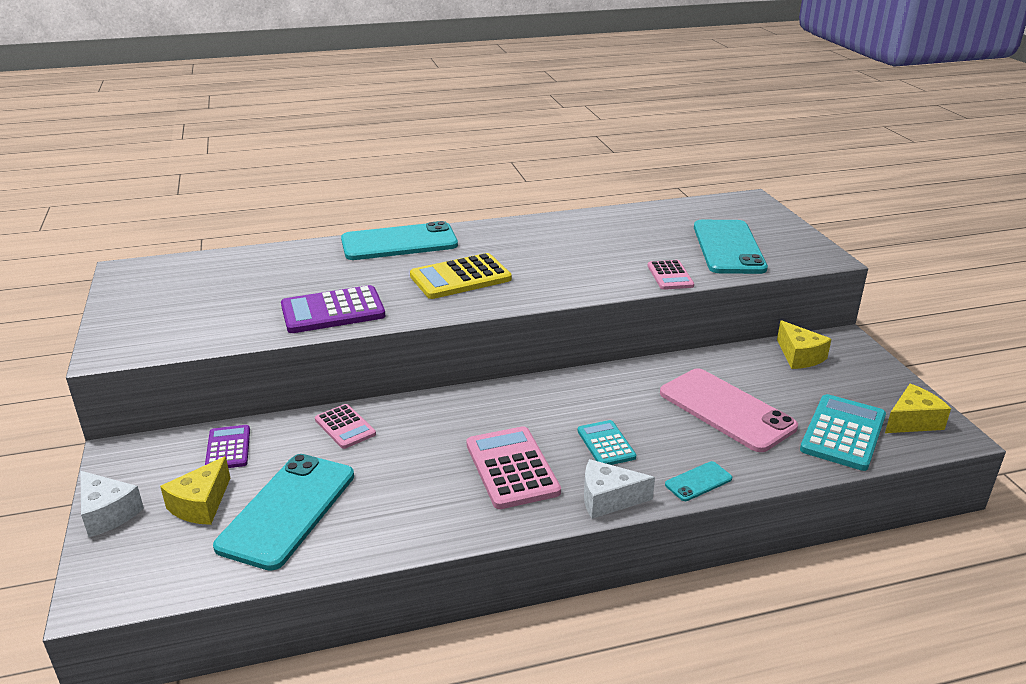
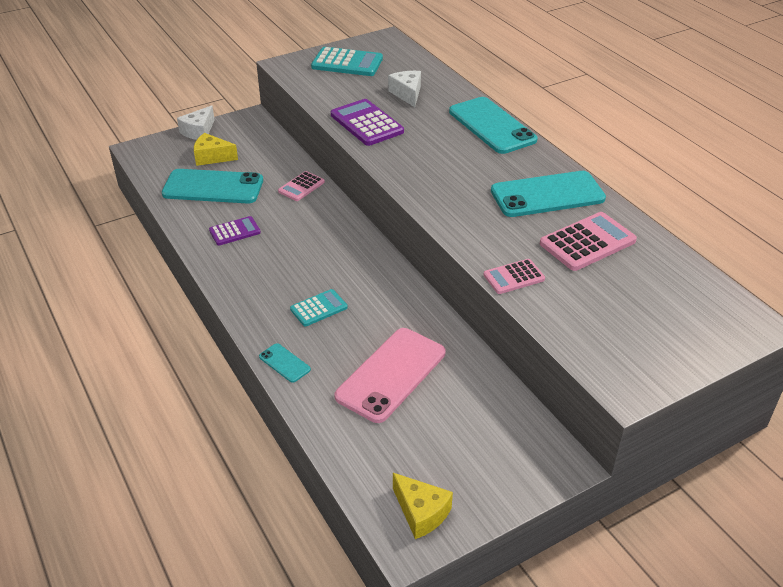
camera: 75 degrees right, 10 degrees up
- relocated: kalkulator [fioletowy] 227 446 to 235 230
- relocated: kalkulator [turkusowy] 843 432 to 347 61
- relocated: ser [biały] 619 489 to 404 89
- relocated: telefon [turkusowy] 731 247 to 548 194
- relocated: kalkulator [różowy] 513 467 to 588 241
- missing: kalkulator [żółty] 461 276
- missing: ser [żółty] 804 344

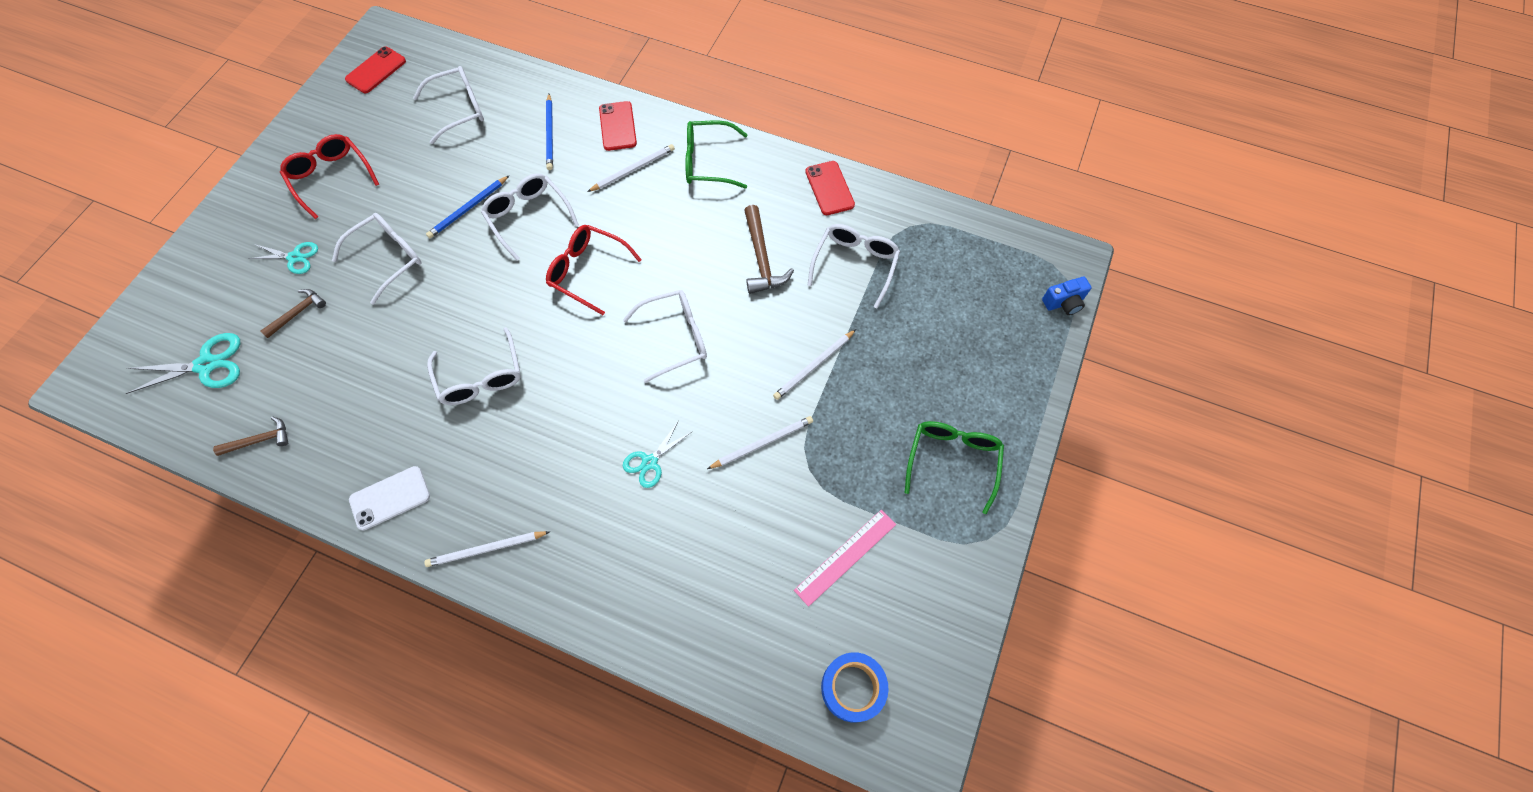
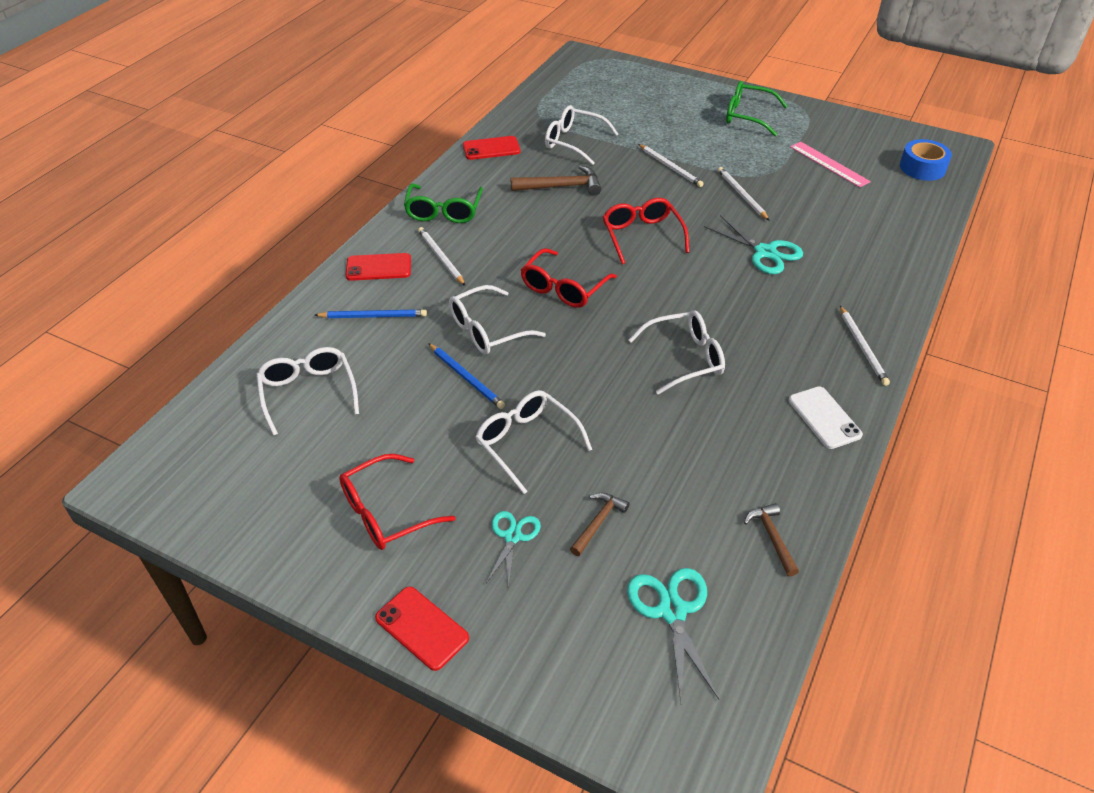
camera: 85 degrees left, 20 degrees down
- relocated: telefon [czerwony] 375 70 to 422 628
- spun: młotek [brązowy] 293 313 = 600 524 75 degrees clockwise
- colour: okulary [biały] 665 336 to okulary [czerwony] 646 231
- size: nożyczki [turkusowy] 657 455 = 753 244 x1.54
- missing: aparat fotograficzny [niebieski] 1066 295

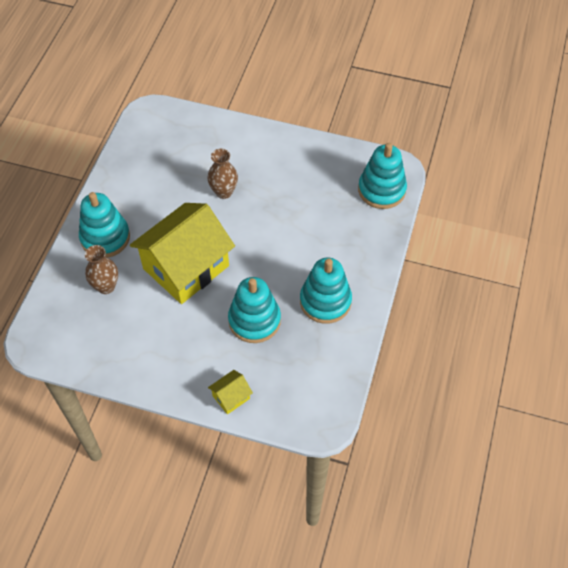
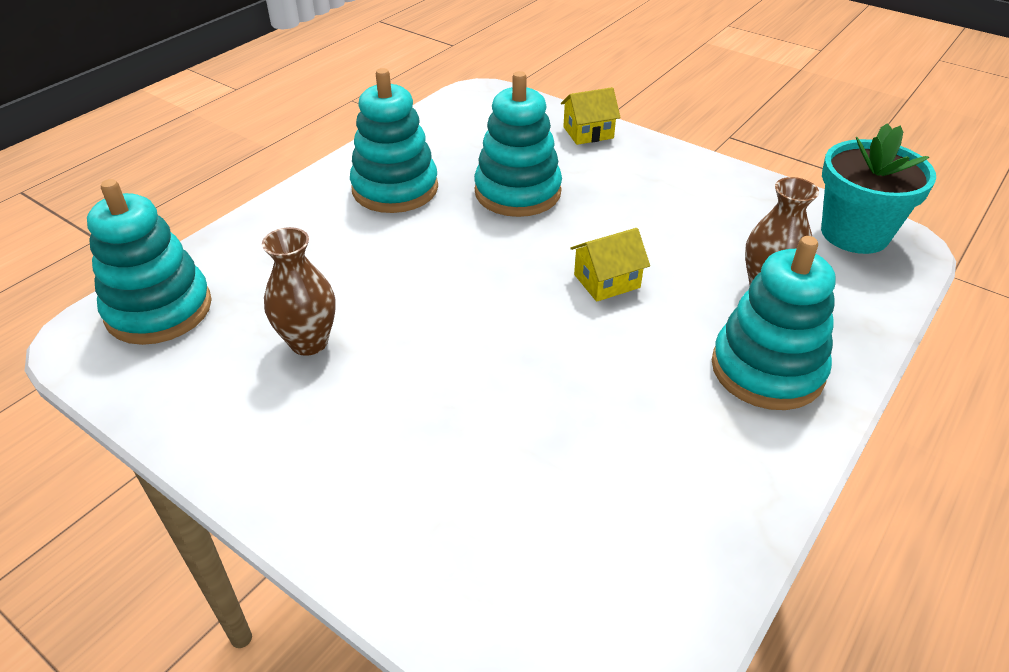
camera: 160 degrees left, 15 degrees down
- relocated: wazon [brązowy] 222 174 to 299 291
- size: domek [żółty] 182 253 = 610 265 x0.40
- appeared: doniczka [turkusowy] 878 188

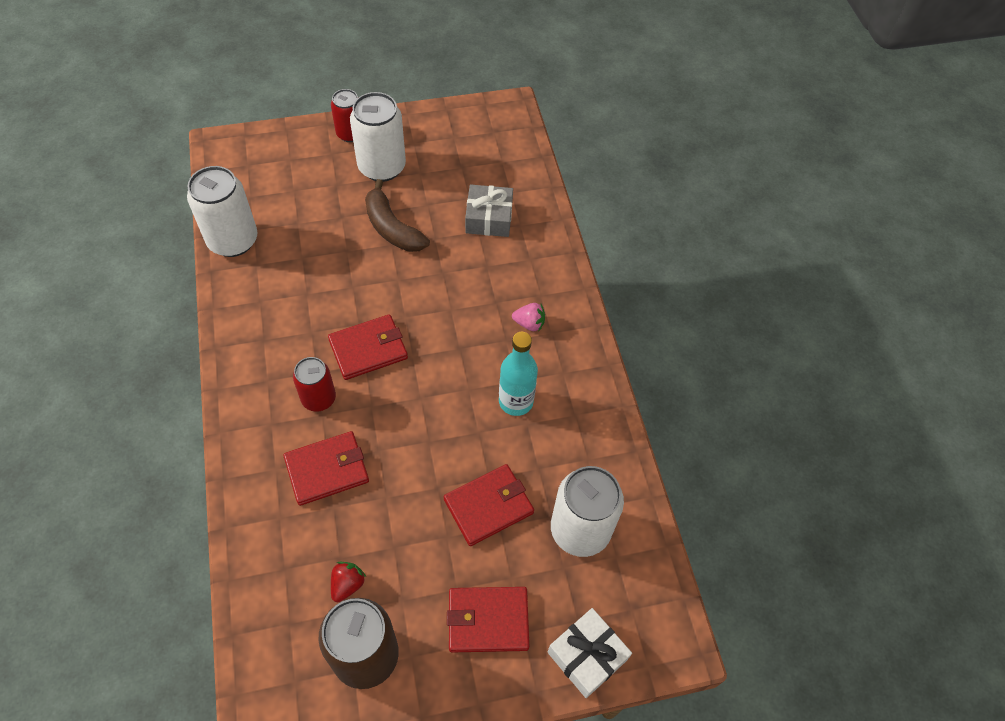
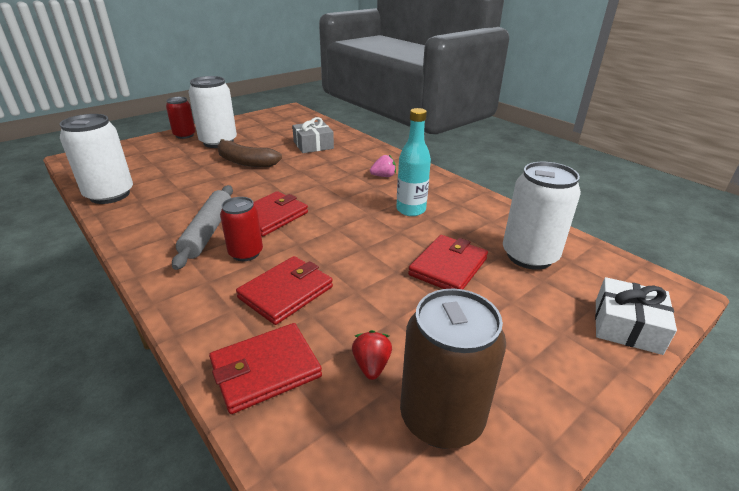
camera: 25 degrees left, 25 degrees down
- appeared: wałek do ciasta [szary] 202 227
- relocated: portfel [czerwony] 488 620 to 265 368

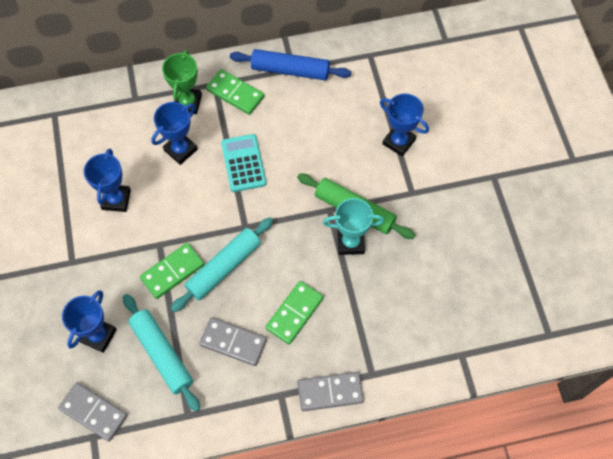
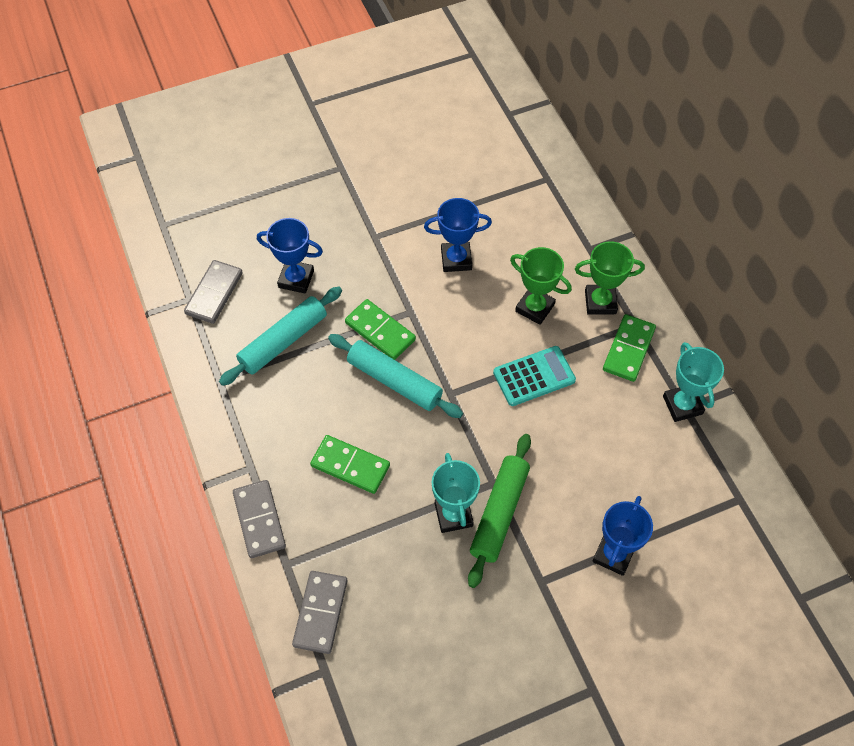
camera: 80 degrees right, 5 degrees down
- relocated: kostka domina [szary] 233 341 to 319 612
- colour: puchar [niebieski] 174 133 to puchar [zielony] 541 286
- exchanged: wałek do ciasta [niebieski] 290 64 to puchar [turkusowy] 693 382

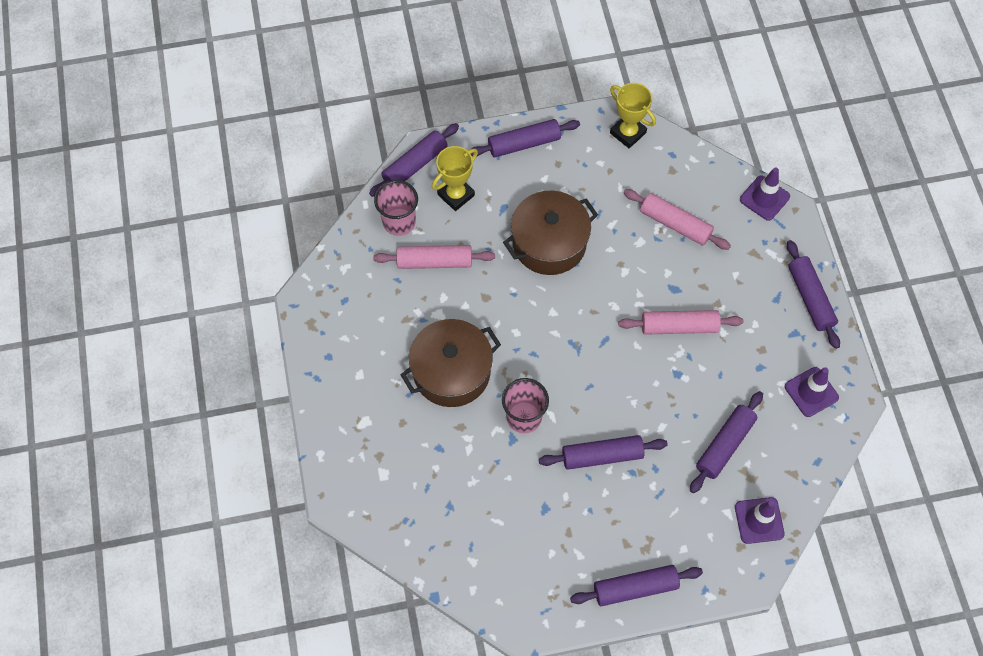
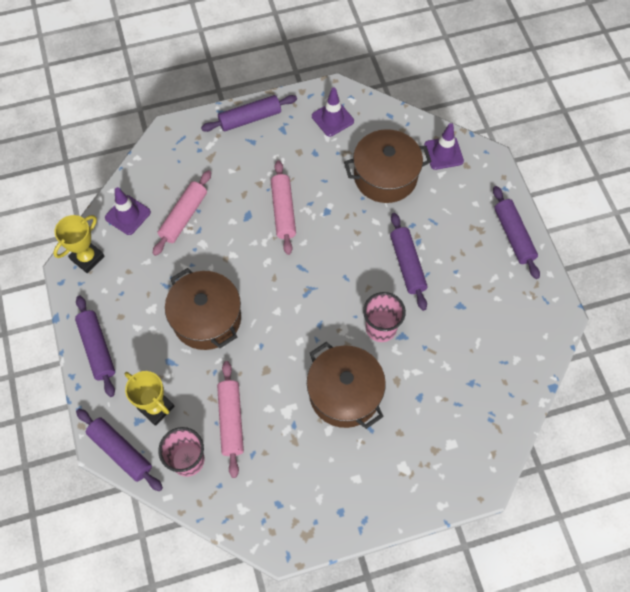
camera: 95 degrees left, 0 degrees up
- relocated: pachołek [fioletowy] 765 194 to 128 211
- exchanged: wałek do ciasta [fioletowy] 726 442 to garnek [brązowy] 388 166

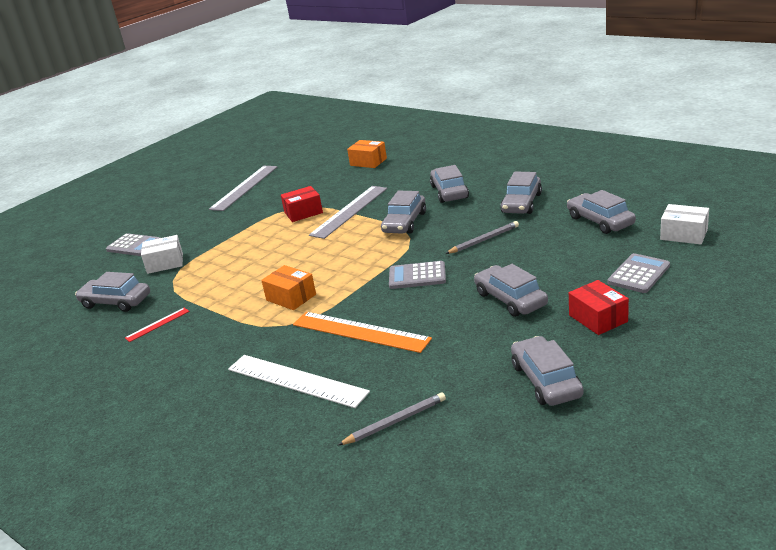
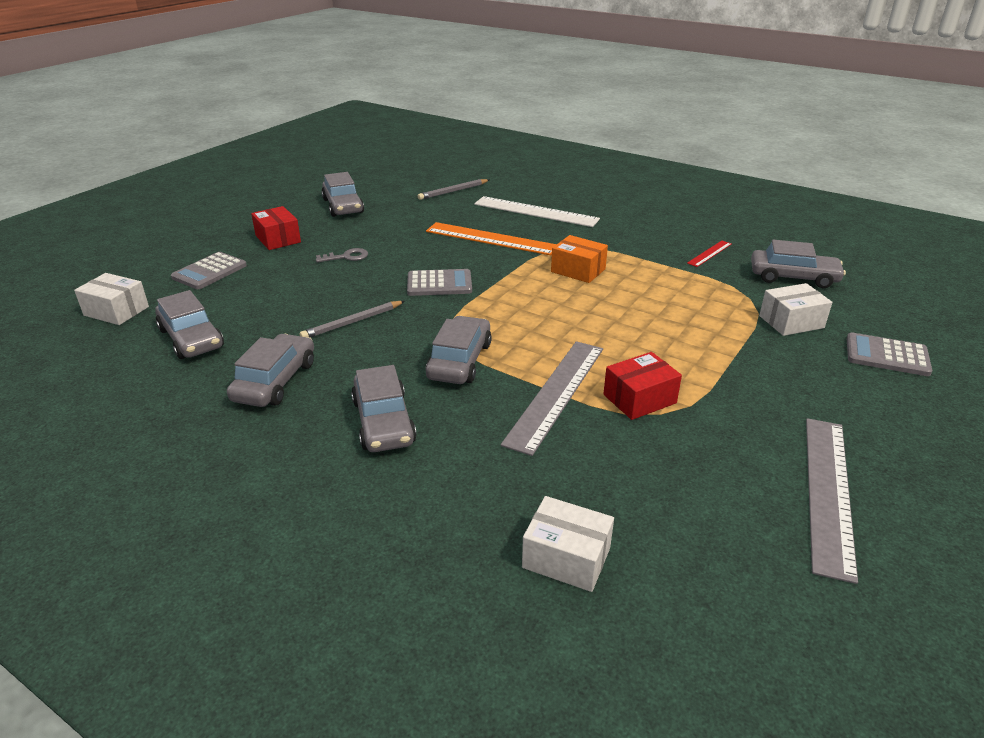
camera: 170 degrees right, 5 degrees up
- exchanged: samochód [szary] 511 290 to klucz [szary] 342 255
- colour: pudełko [pomarańczowy] 367 154 to pudełko [biały] 568 544

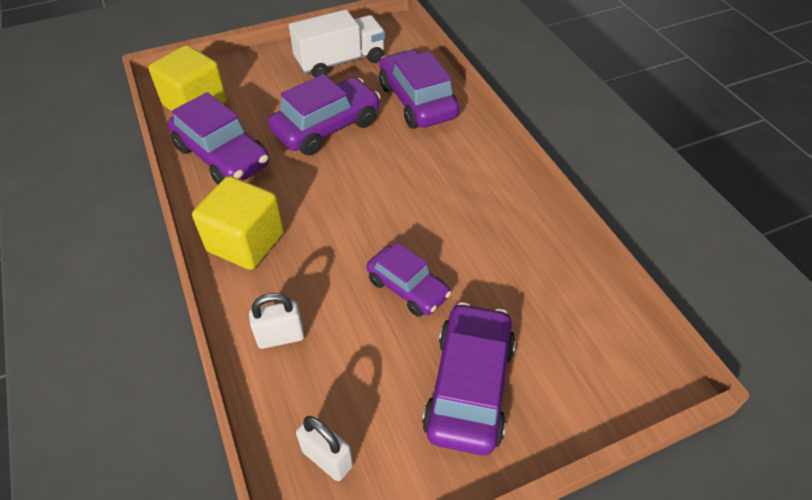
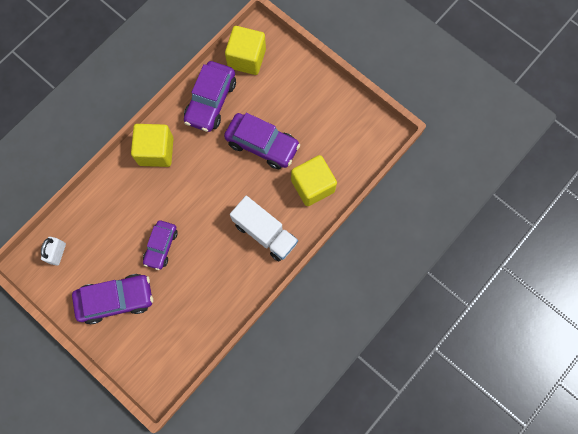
camera: 65 degrees right, 25 degrees up
- relocated: ciężarówka [biały] 337 43 to 264 228
- exchanged: samochód [fioletowy] 419 89 to sześcian [żółty] 314 180
- missing: kłódka [biały] 276 321

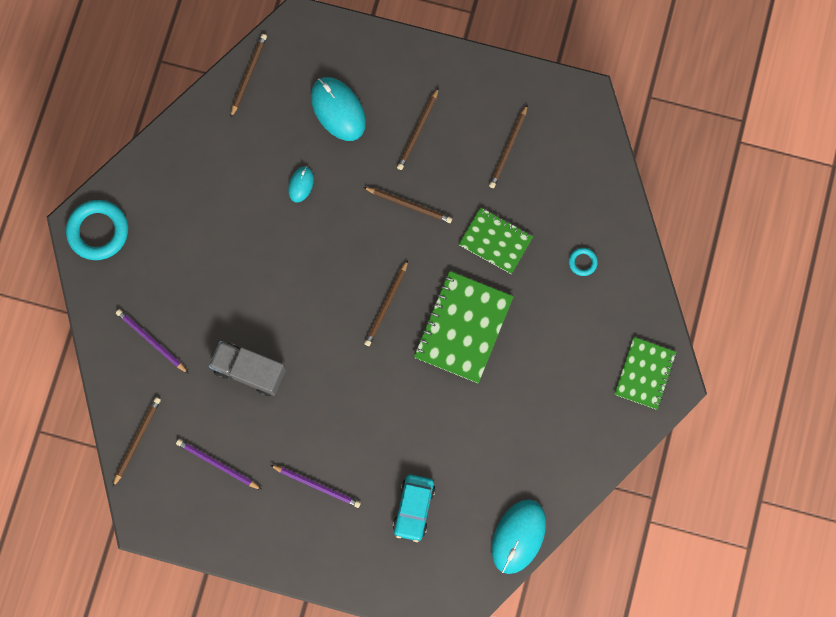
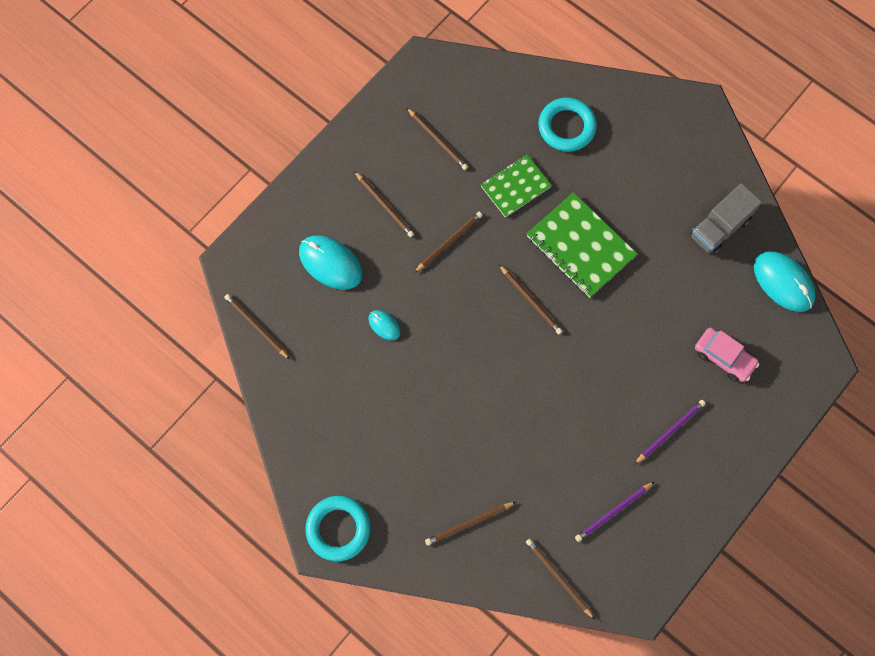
camera: 65 degrees left, 5 degrees down
- spun: myszka [turkusowy] 338 109 = 330 262 45 degrees clockwise
- colour: ołówek [fioletowy] 152 341 to ołówek [brązowy] 470 524
- size: pierścień [turkusowy] 583 262 = 567 124 x2.14
- relocated: ciężarówka [szary] 247 368 to 726 219
- colour: samochód [turkusowy] 414 508 to samochód [różowy] 727 355
- missing: zeszyt [zielony] 645 373

